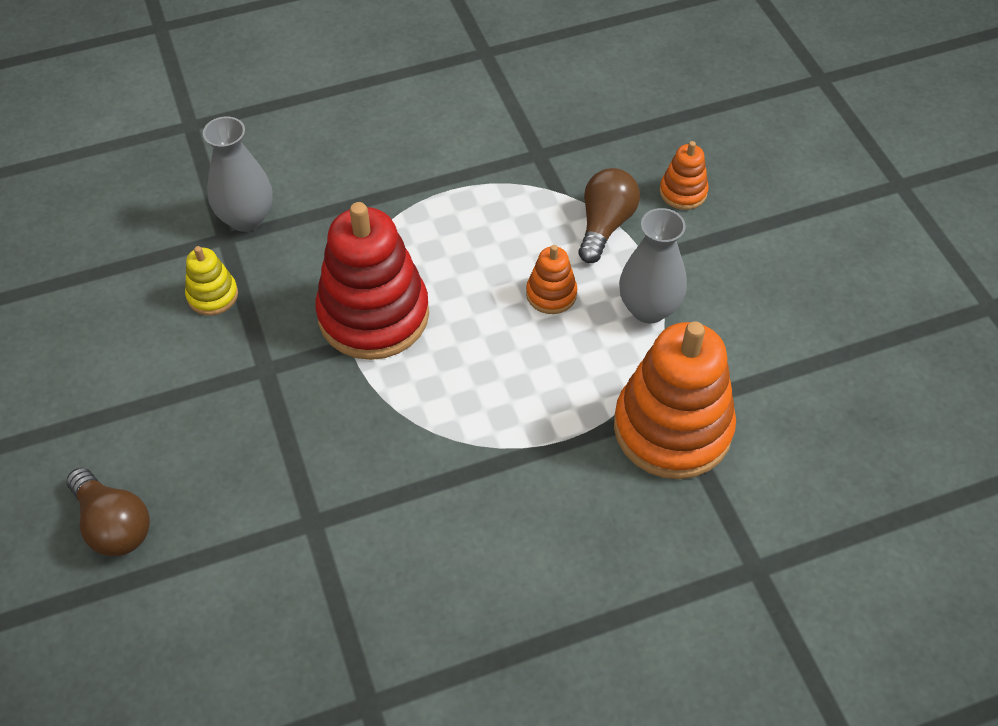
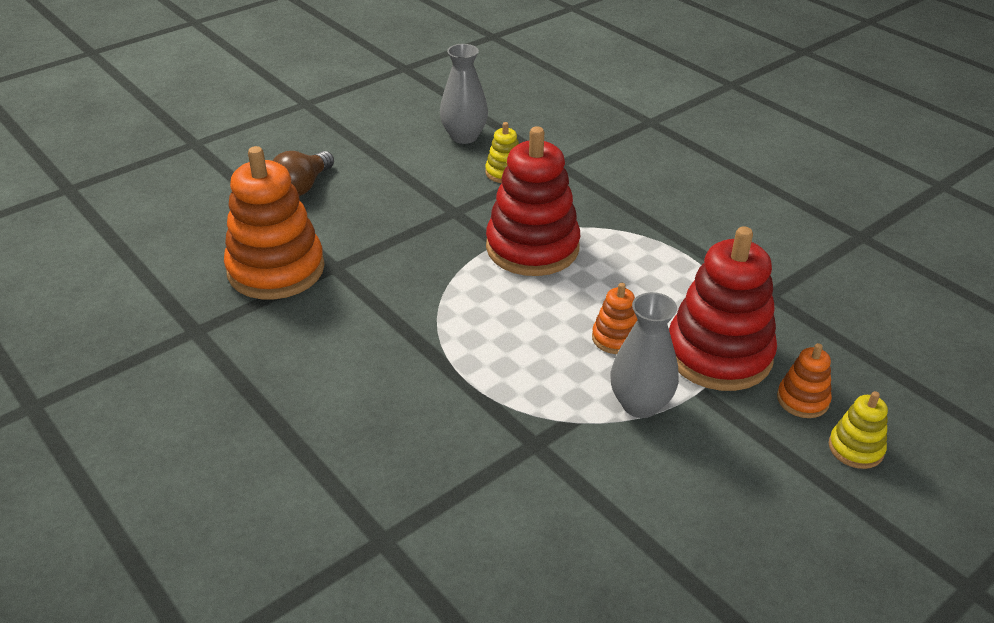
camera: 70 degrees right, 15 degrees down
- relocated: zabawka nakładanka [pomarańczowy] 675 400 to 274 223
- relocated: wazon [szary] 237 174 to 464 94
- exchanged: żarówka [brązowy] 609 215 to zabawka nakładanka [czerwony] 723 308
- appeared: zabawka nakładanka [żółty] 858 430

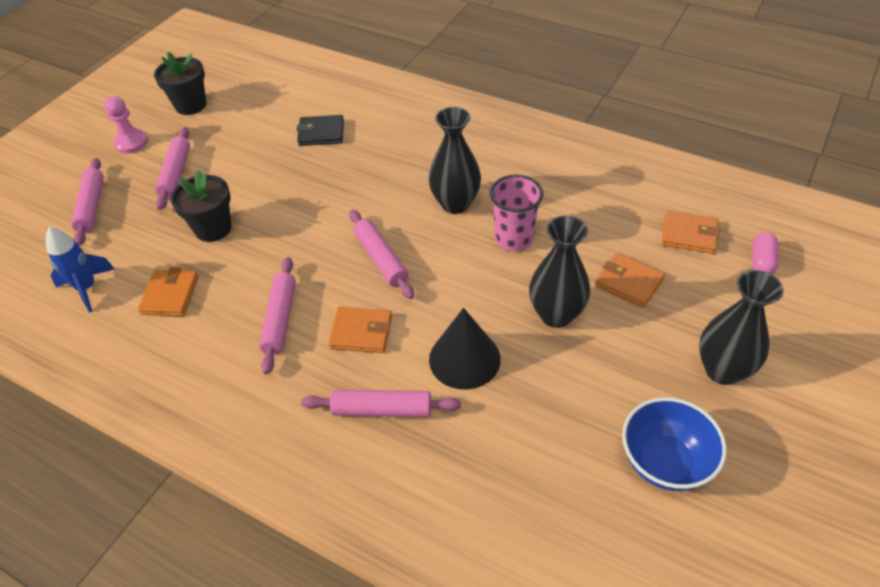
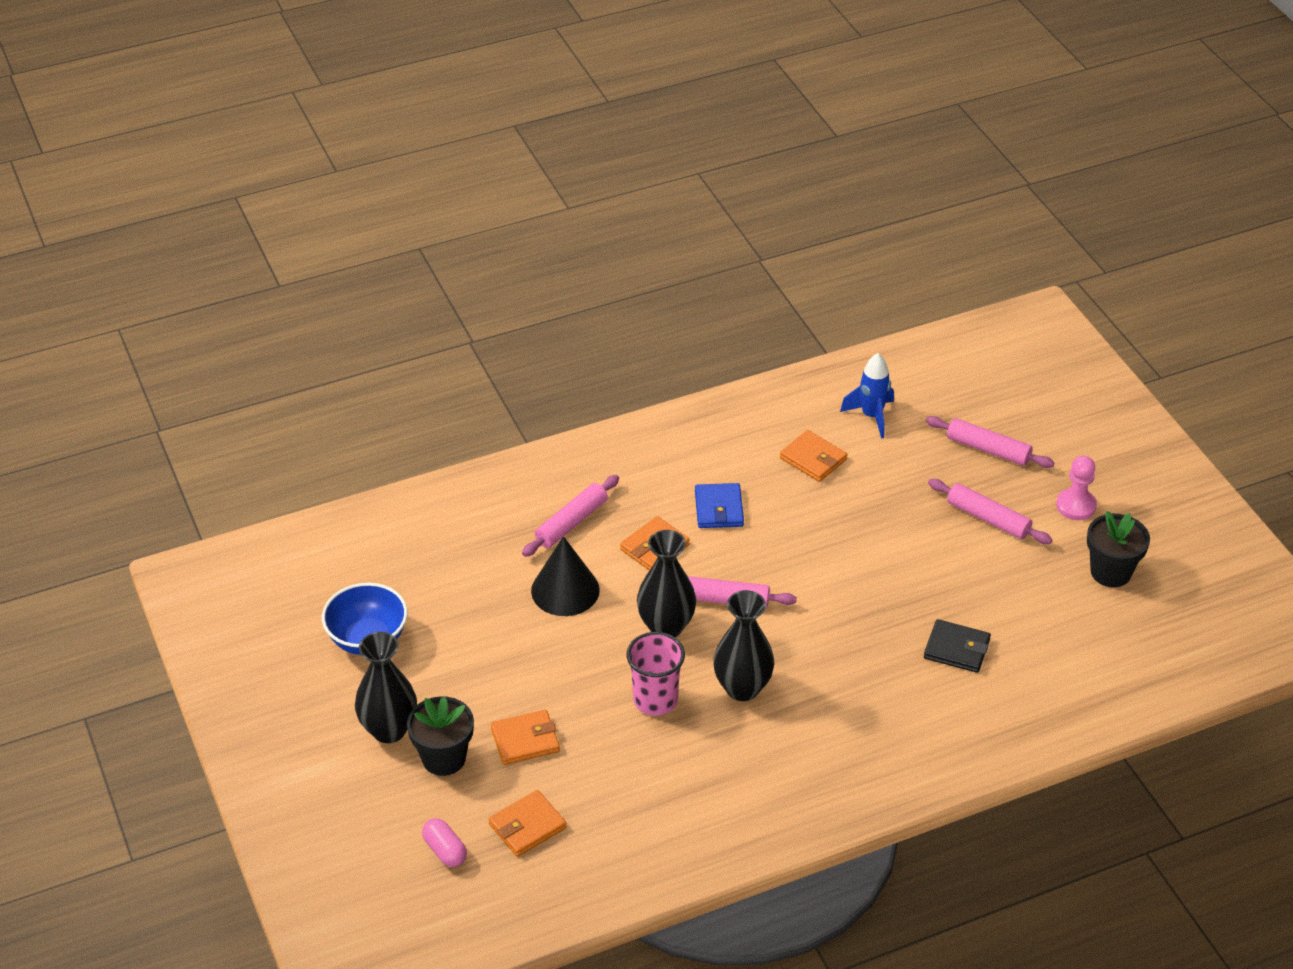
camera: 125 degrees right, 5 degrees down
- relocated: doniczka [czarny] 201 206 to 440 736
- relocated: wazon [czarny] 559 272 to 666 583
- exchanged: wałek do ciasta [różowy] 277 315 to portfel [niebieski] 719 505
- spun: portfel [czarny] 320 130 = 957 646 75 degrees clockwise

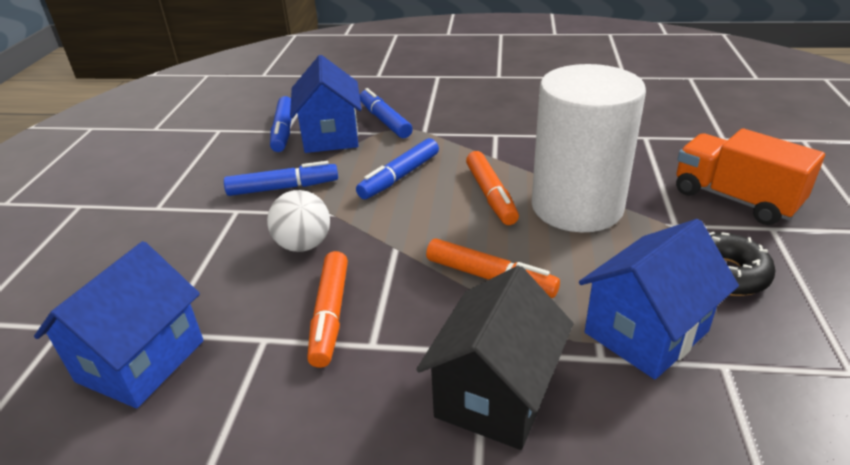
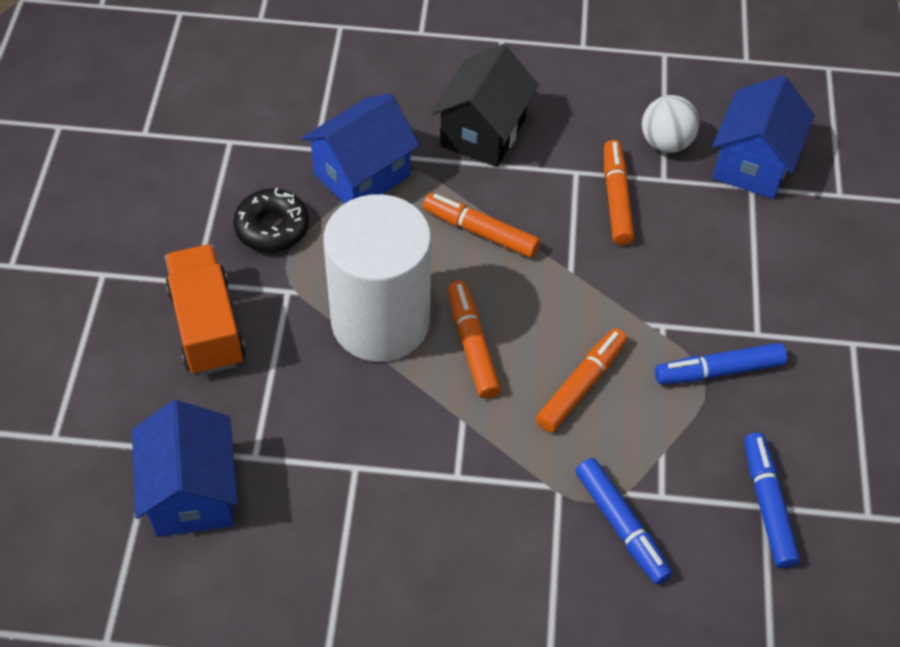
camera: 175 degrees right, 20 degrees up
- relocated: domek [niebieski] 326 104 to 185 468
- spun: ciężarówka [pomarańczowy] 750 177 = 205 309 150 degrees counterclockwise
- colour: flamaster [niebieski] 397 168 to flamaster [pomarańczowy] 581 380
- relocated: piłka [biały] 298 221 to 671 124

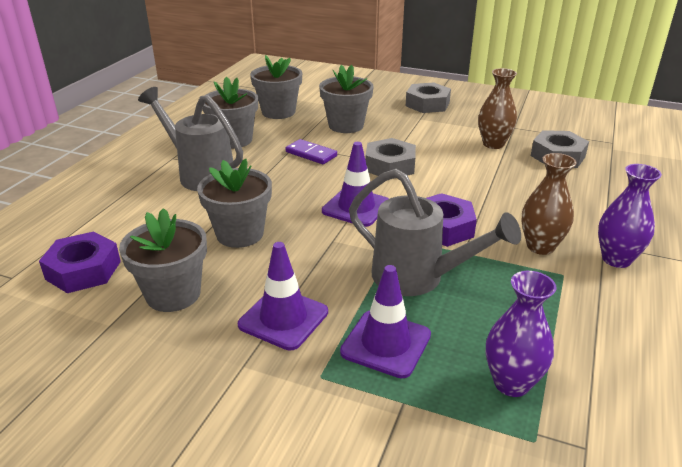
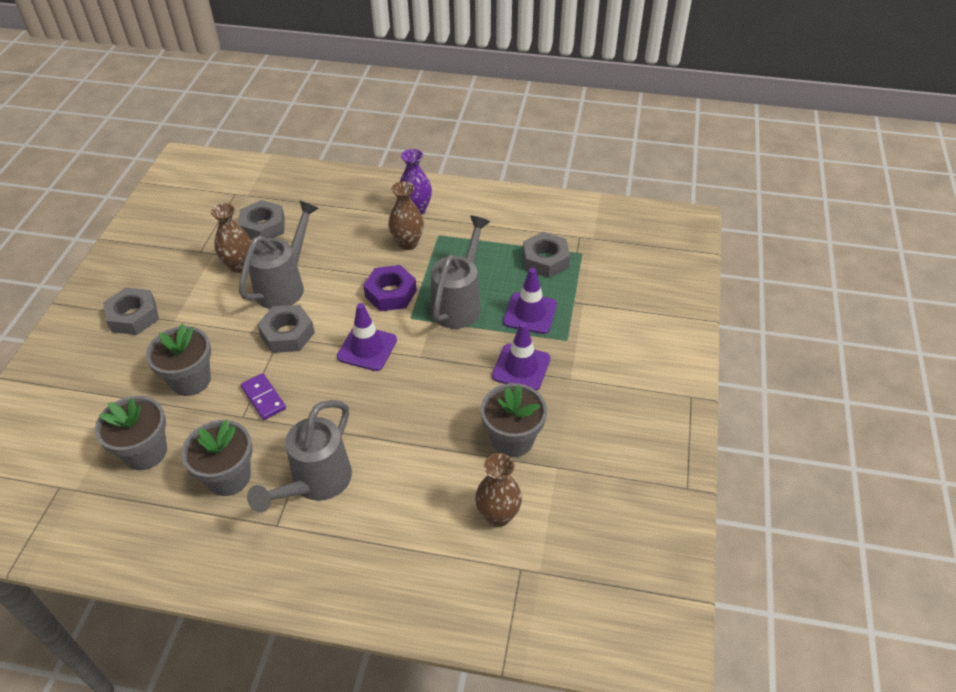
camera: 100 degrees left, 15 degrees up
- appeared: konewka [szary] 279 254
- spun: kostka domina [fioletowy] 311 151 = 263 396 60 degrees counterclockwise
- exchanged: nakrętka [fioletowy] 80 262 to wazon [brązowy] 498 490
- exchanged: wazon [fioletowy] 521 334 to nakrętka [szary] 546 255
- missing: doniczka [szary] 234 203

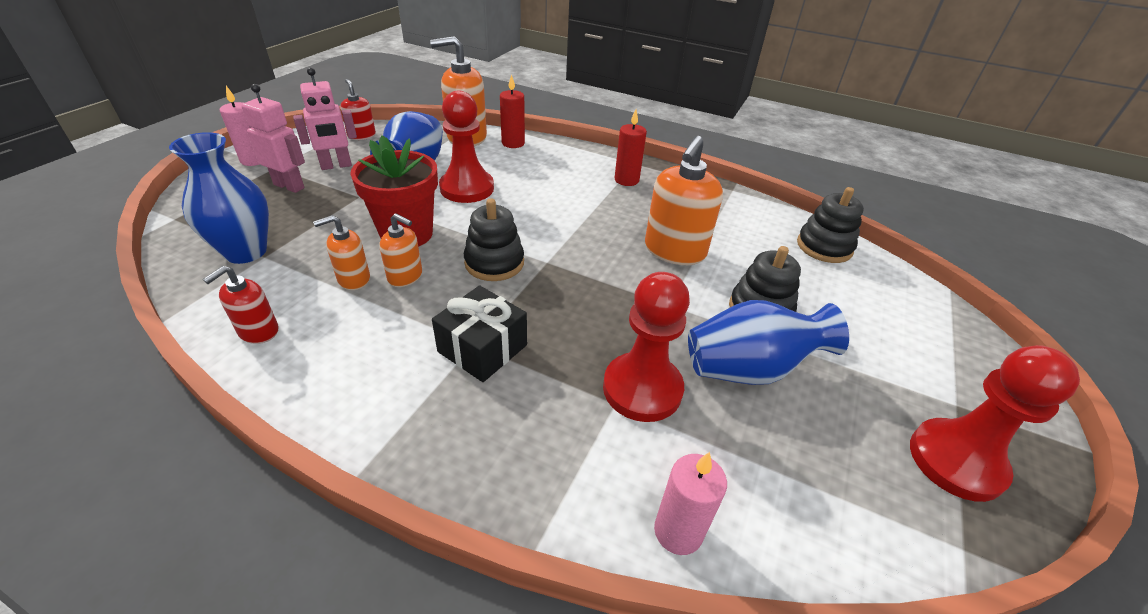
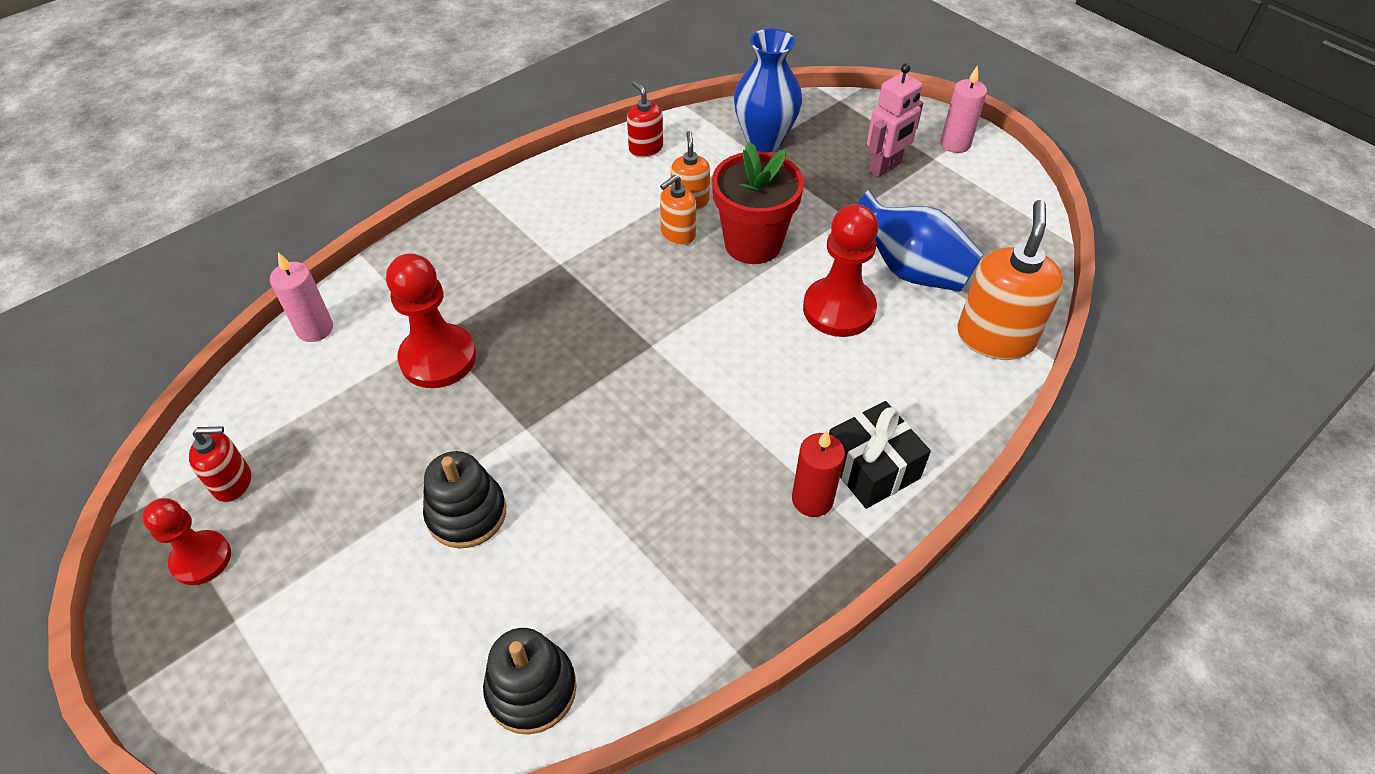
camera: 115 degrees right, 10 degrees up
- size: pionek [czerwony] 995 423 = 186 541 x0.64
- relocated: dozownik mydła [czerwony] 358 109 to 220 464
- relocated: prezent [czarny] 479 333 to 880 455
- missing: robot [różowy] 325 118
- missing: zabawka nakładanka [czarny] 494 240
- missing: świeca [czerwony] 512 111
- missing: dozownik mydła [pomarańczowy] 684 200
- missing: wazon [niebieski] 768 342

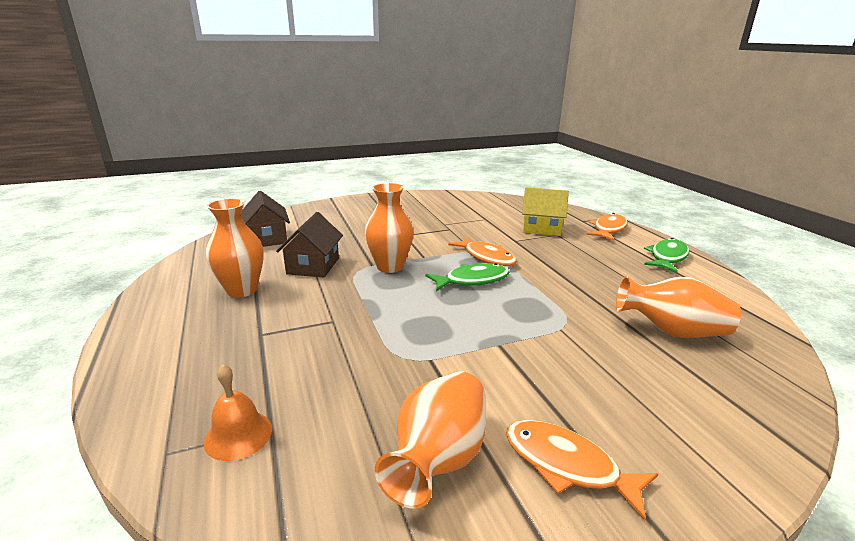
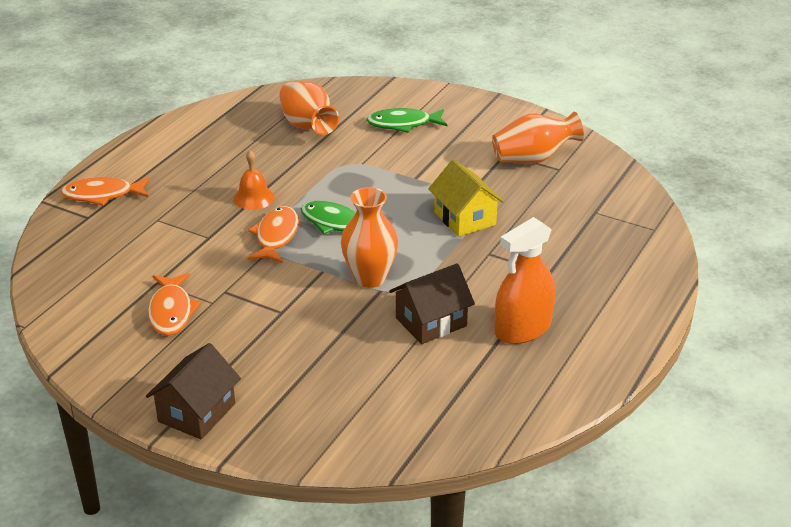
camera: 130 degrees left, 10 degrees up
- relocated: domek [brązowy] 265 219 to 193 391
- relocated: ryba [pomarańczowy] 582 470 to 174 304
- relocated: dzwonek [pomarańczowy] 238 412 to 253 180
- relocated: ryba [zielony] 667 255 to 407 120
- relocated: domek [żółty] 545 212 to 466 198
- exchanged: wazon [pomarańczowy] 235 248 to spryskiwacz [pomarańczowy] 525 280

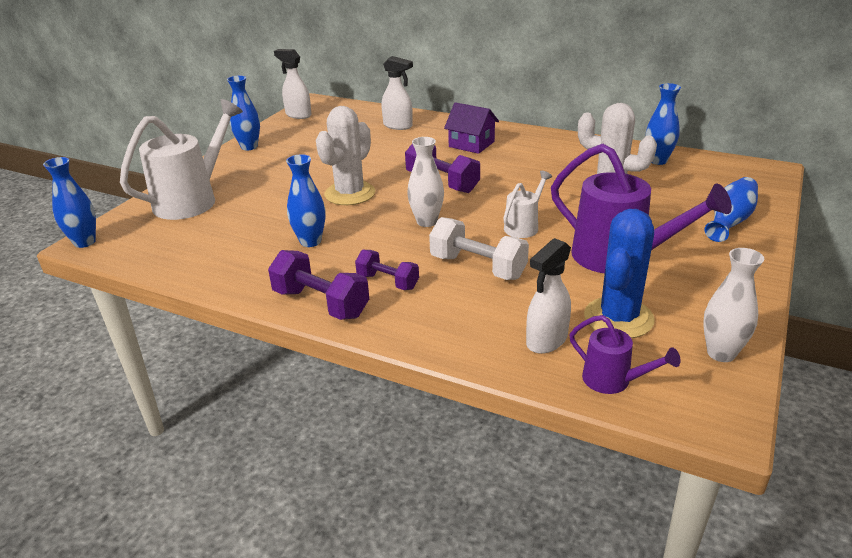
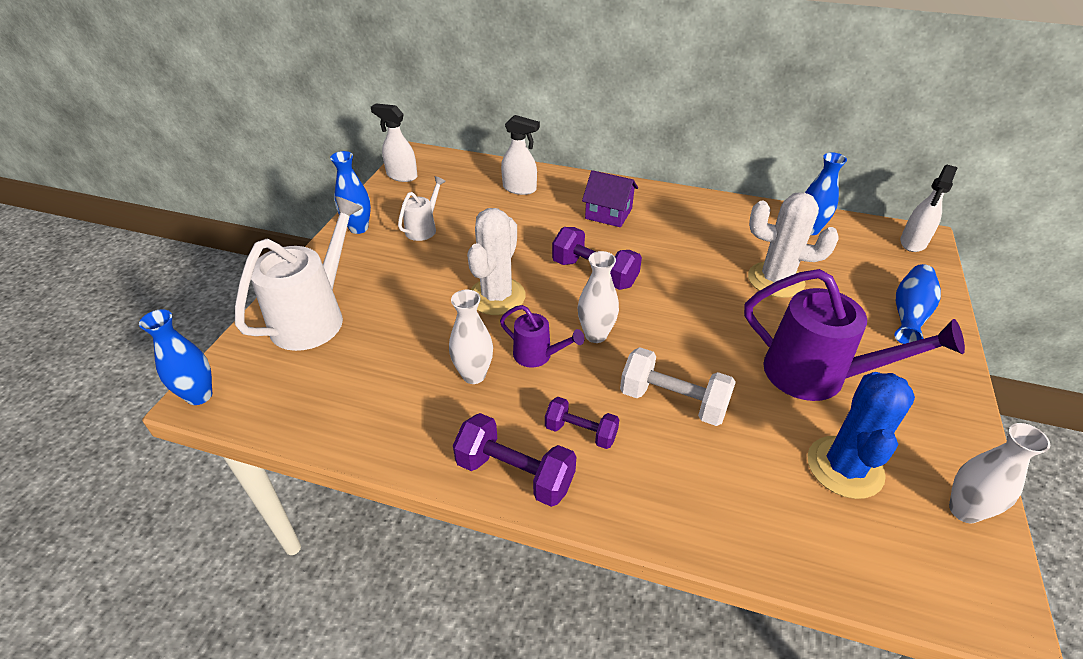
camera: 10 degrees left, 10 degrees up
- relocated: konewka [biały] 527 204 to 422 208
- colour: wazon [niebieski] 306 200 to wazon [biały] 471 337
- relocated: konewka [fioletowy] 624 354 to 542 336
- relocated: spryskiwacz [biały] 548 296 to 929 208

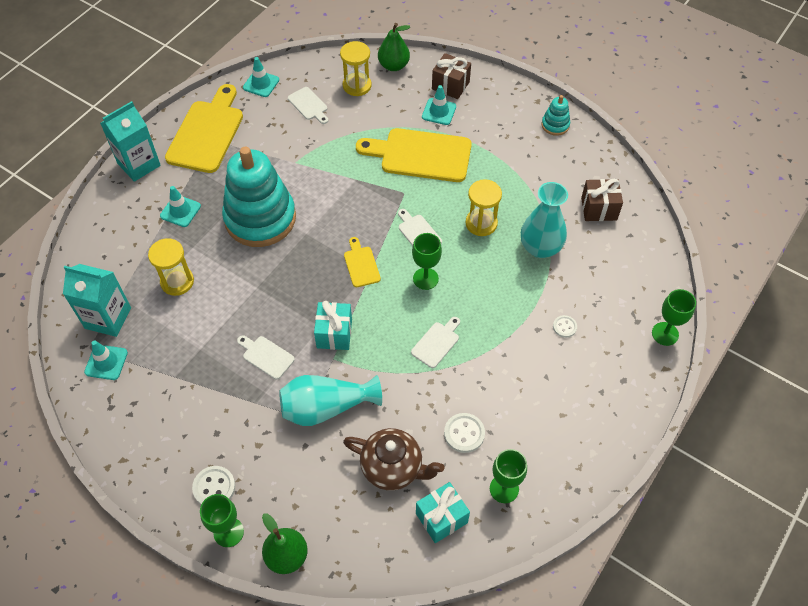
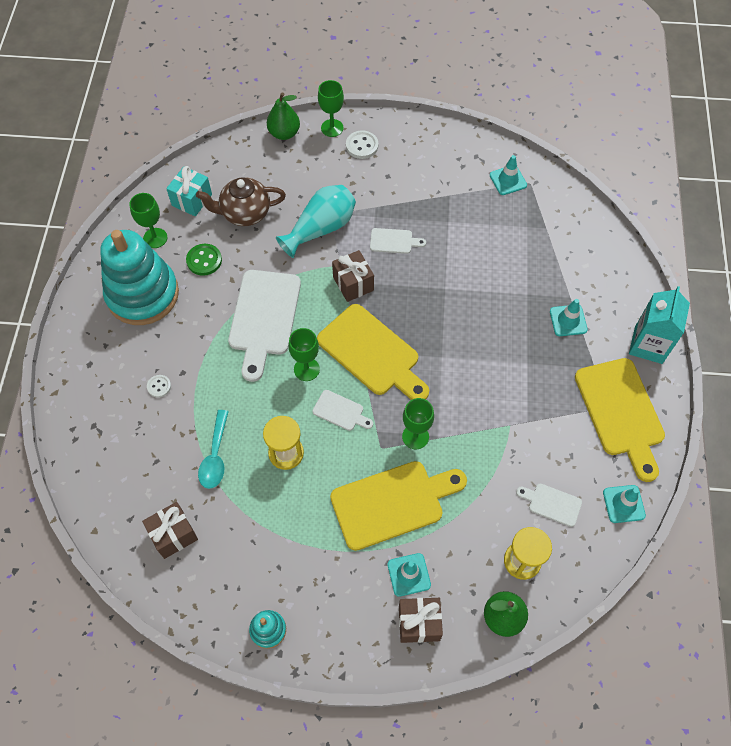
camera: 150 degrees right, 5 degrees up
- relocated: zabawka nakładanka [turkusowy] 259 197 to 139 277
- colour: guzik [biały] 464 433 to guzik [zielony] 204 260
- exchanged: wazon [turkusowy] 544 220 to łyżka [turkusowy] 213 449
- size: deska do krojenia [biały] 435 342 = 264 326 x2.11
- size: deska do krojenia [żółty] 362 262 = 373 352 x2.11
- colour: prezent [turkusowy] 333 325 to prezent [brązowy] 353 276
- relocated: kielich [zielony] 674 317 to 418 423
- missing: karton mleka [turkusowy] 97 300
- missing: klepsydra [żółty] 171 267

